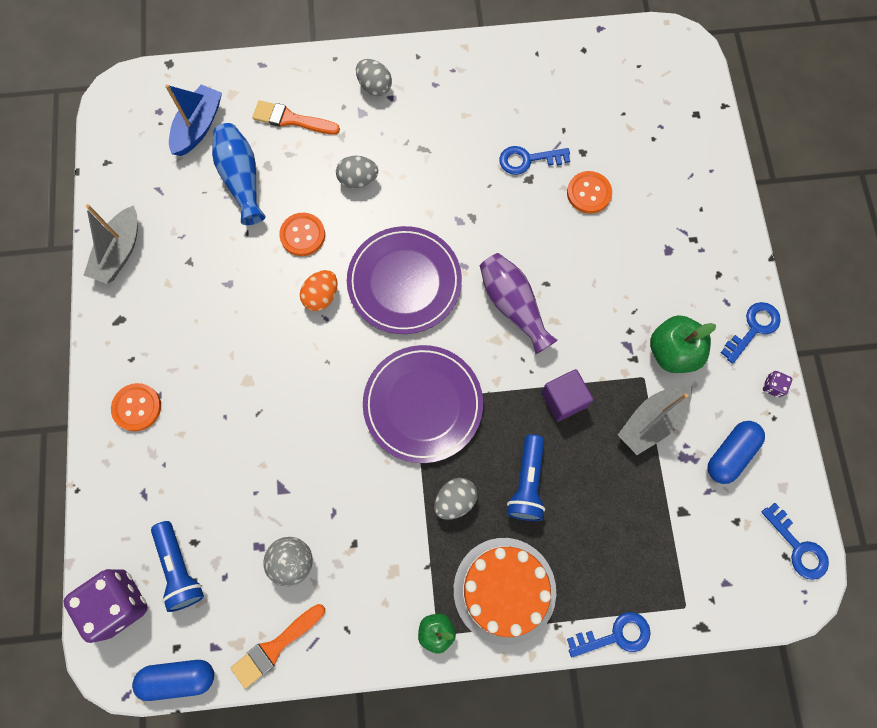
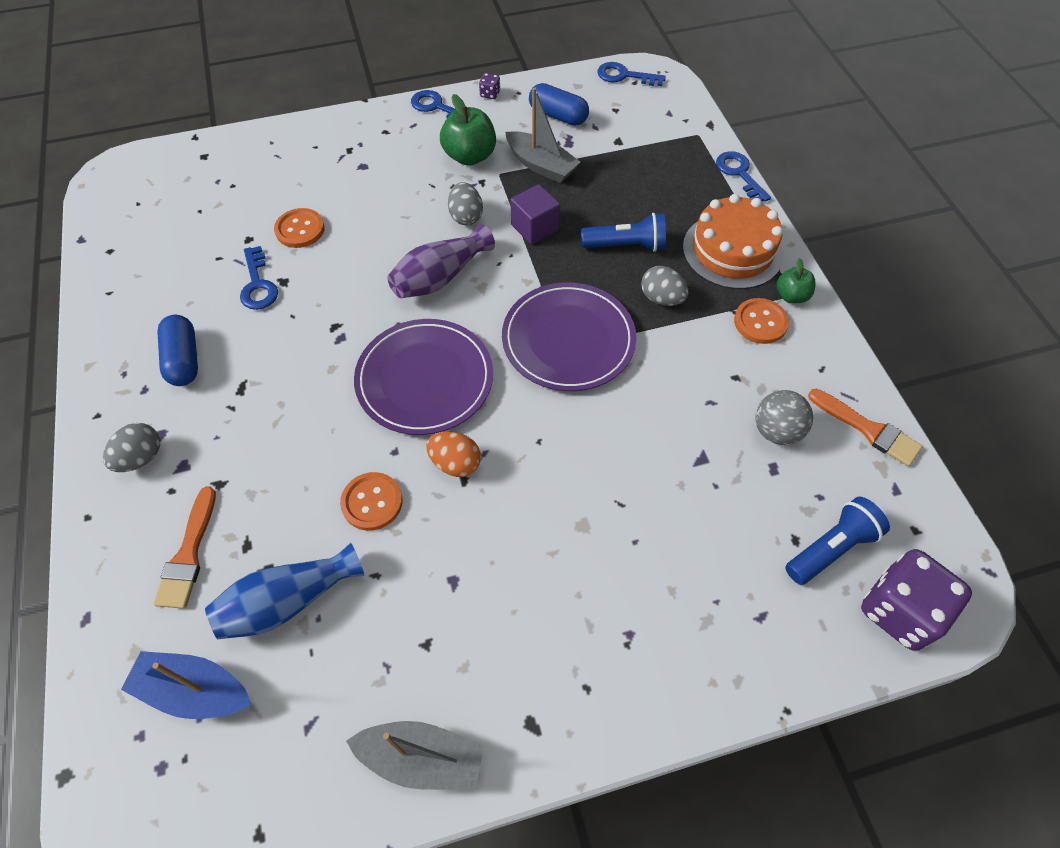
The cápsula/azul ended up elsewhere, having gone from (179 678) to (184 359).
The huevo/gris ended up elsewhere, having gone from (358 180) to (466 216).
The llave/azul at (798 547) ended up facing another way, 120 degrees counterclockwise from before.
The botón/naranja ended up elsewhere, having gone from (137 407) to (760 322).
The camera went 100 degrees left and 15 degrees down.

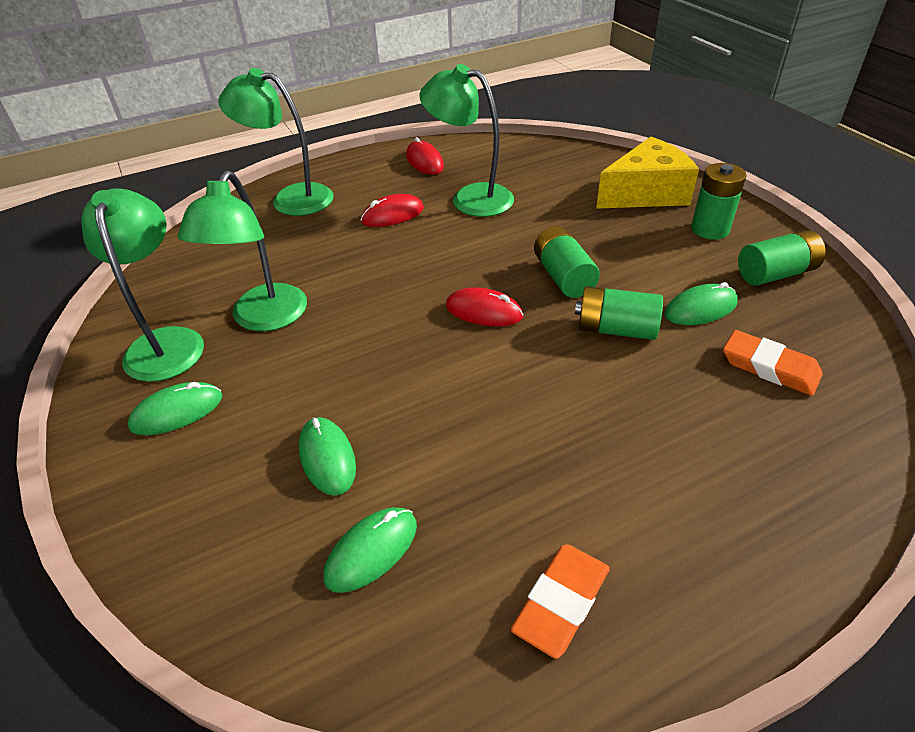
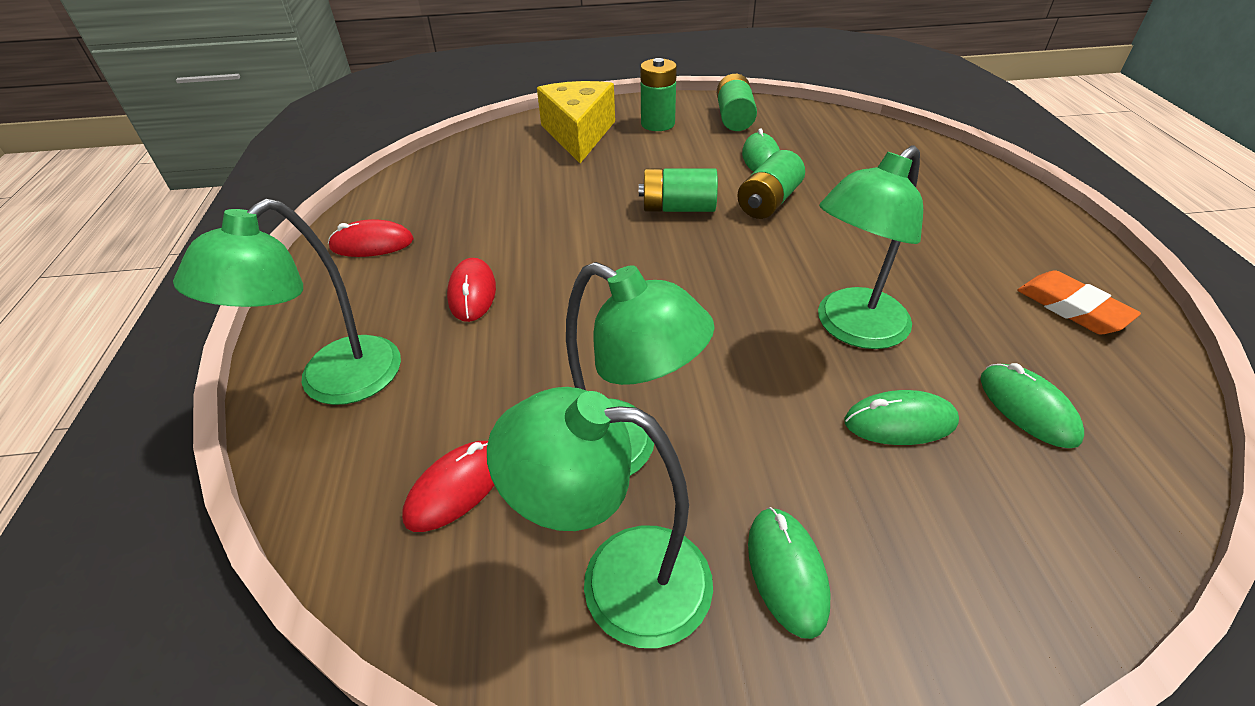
The ratón/rojo ended up elsewhere, having gone from (483 311) to (457 488).
The lámpara/verde ended up elsewhere, having gone from (470 198) to (852 328).
The second view lost the goma de borrar/naranja at (769 367).
The camera went 70 degrees left and 0 degrees up.

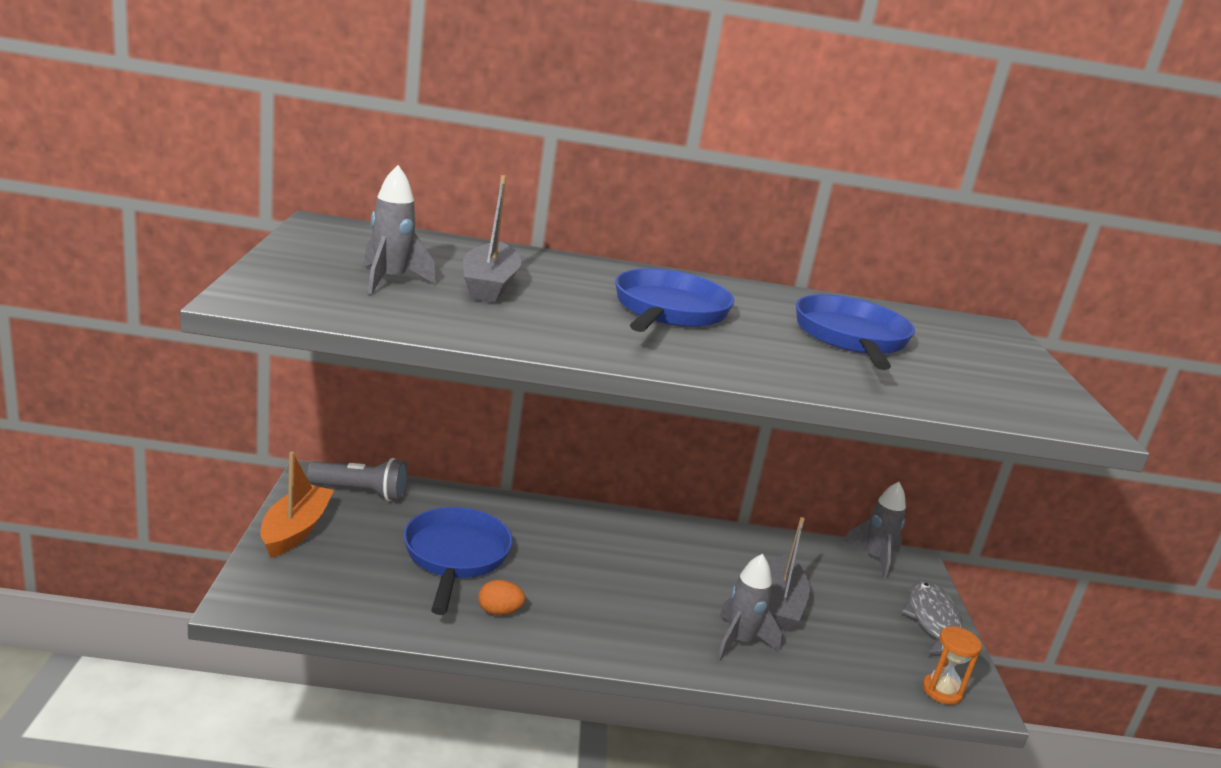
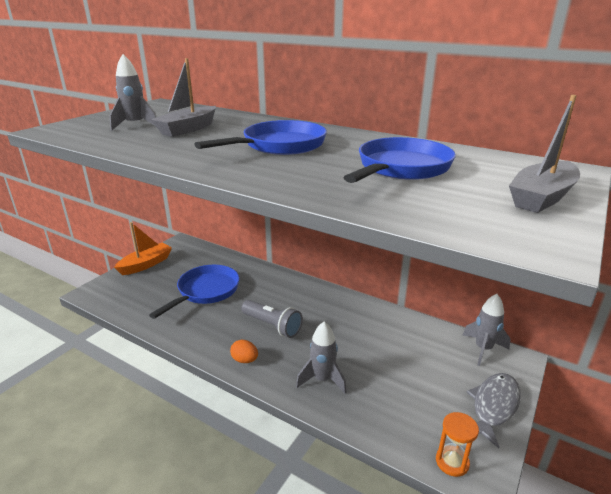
The huevo/naranja ended up elsewhere, having gone from (499 611) to (244 360).
The lámpara de mano/gris ended up elsewhere, having gone from (361 492) to (272 326).
The barco/gris ended up elsewhere, having gone from (780 604) to (541 197).
The camera went 35 degrees right and 5 degrees up.

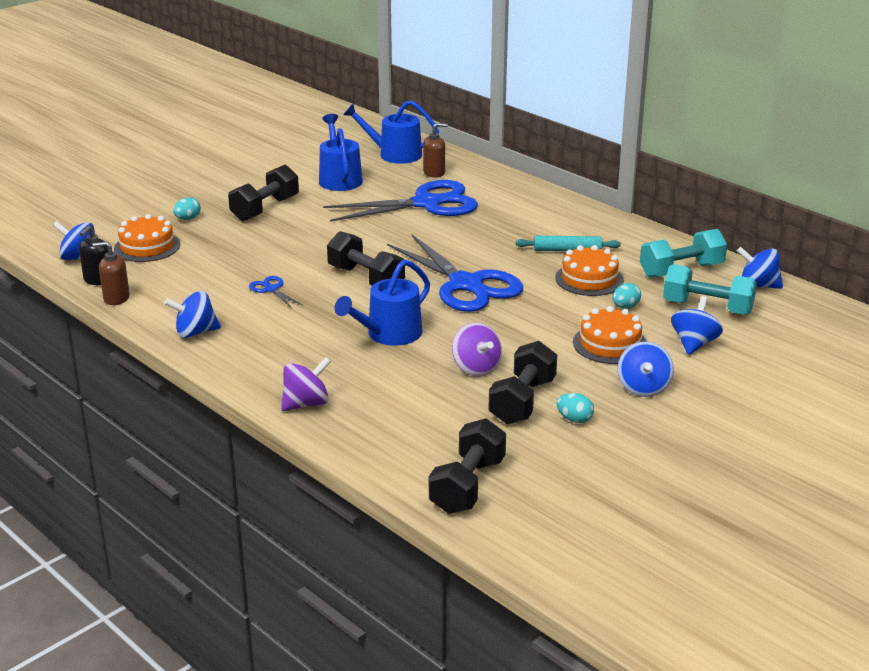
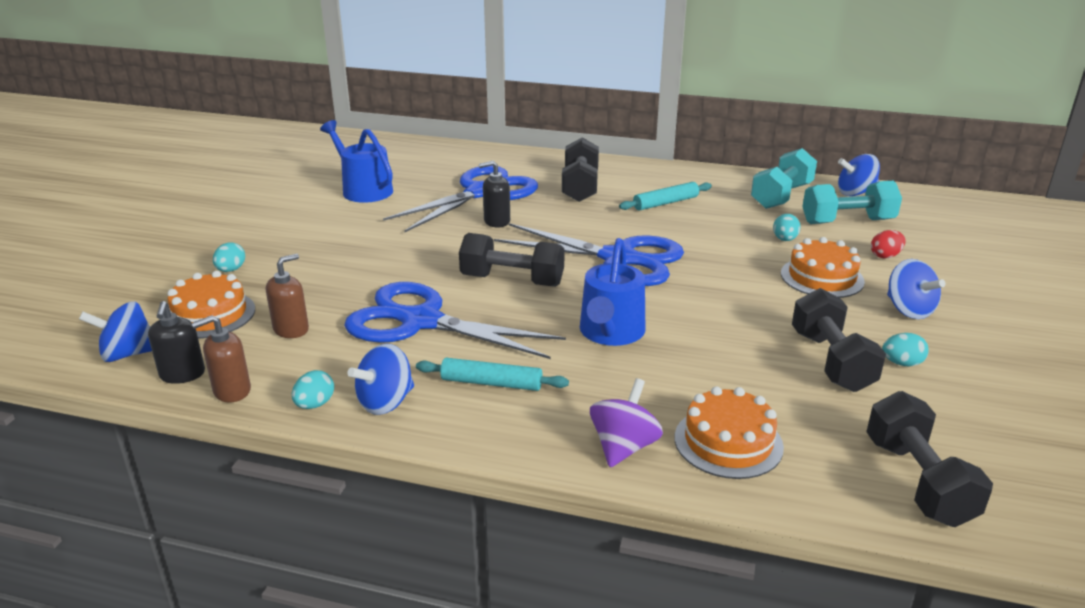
The dispensador de jabón/marrón ended up elsewhere, having gone from (434 173) to (291 329).
The second view gained the huevo/turquesa at (315 404).
The size of the tijeras/azul at (271 289) changed by a factor of 2.45.
The second view gained the rodillo/turquesa at (491 383).
The second view gained the dispensador de jabón/negro at (496 221).
The mancuerna/negro ended up elsewhere, having gone from (265 209) to (580 187).
The tarta/naranja ended up elsewhere, having gone from (589 279) to (728 442).
Where the peonza/azul stood at (694 344), the huevo/rojo came to stand at (885 256).
The second view lost the regadera/azul at (395 154).
The second view lost the peonza/morado at (476 368).
The camera went 30 degrees left and 0 degrees up.

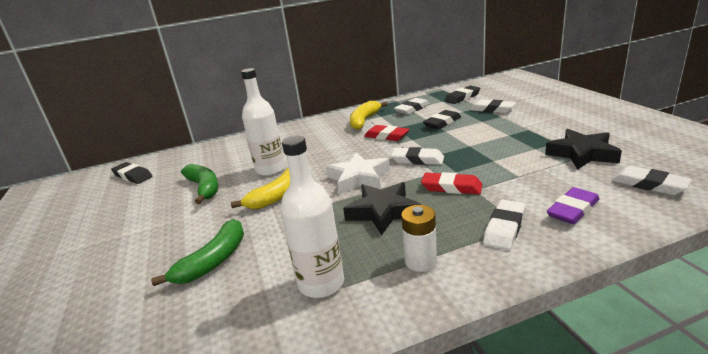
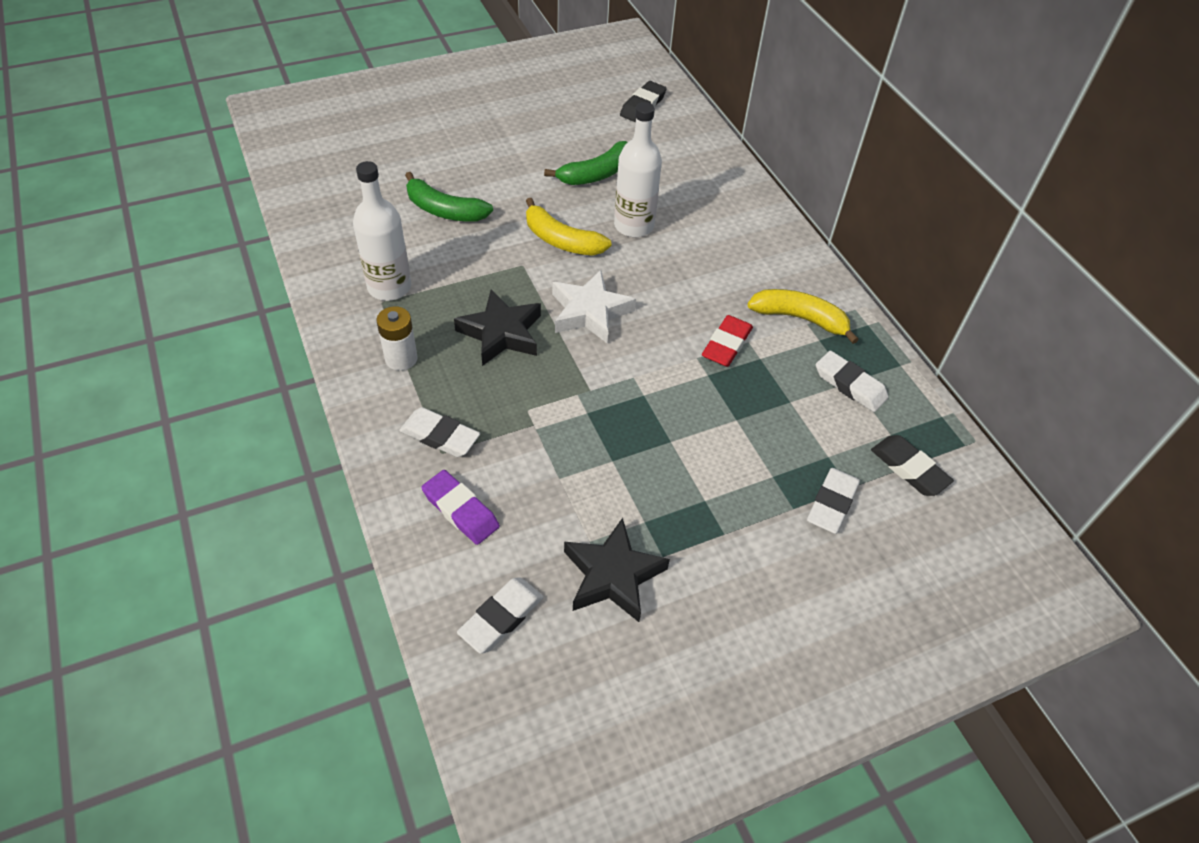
The second view lost the goma de borrar/blanco at (417 160).
The second view lost the goma de borrar/rojo at (451 187).
The second view lost the goma de borrar/negro at (442 123).
The camera went 80 degrees right and 25 degrees up.

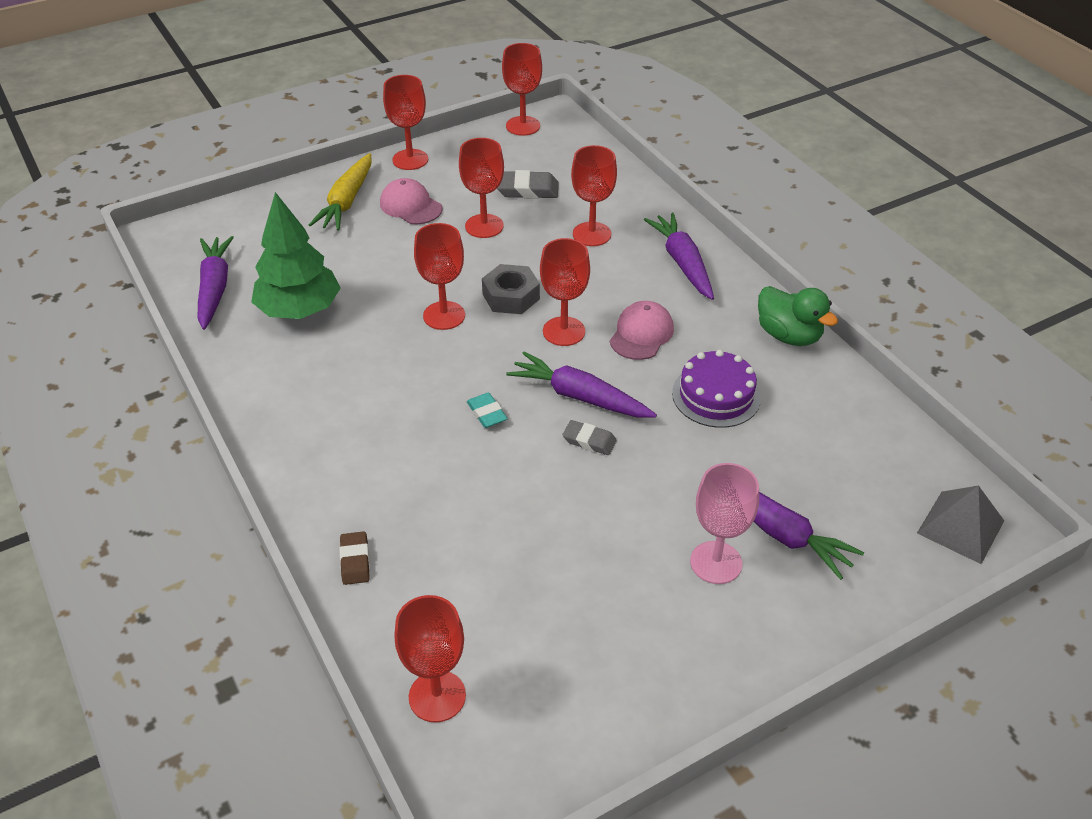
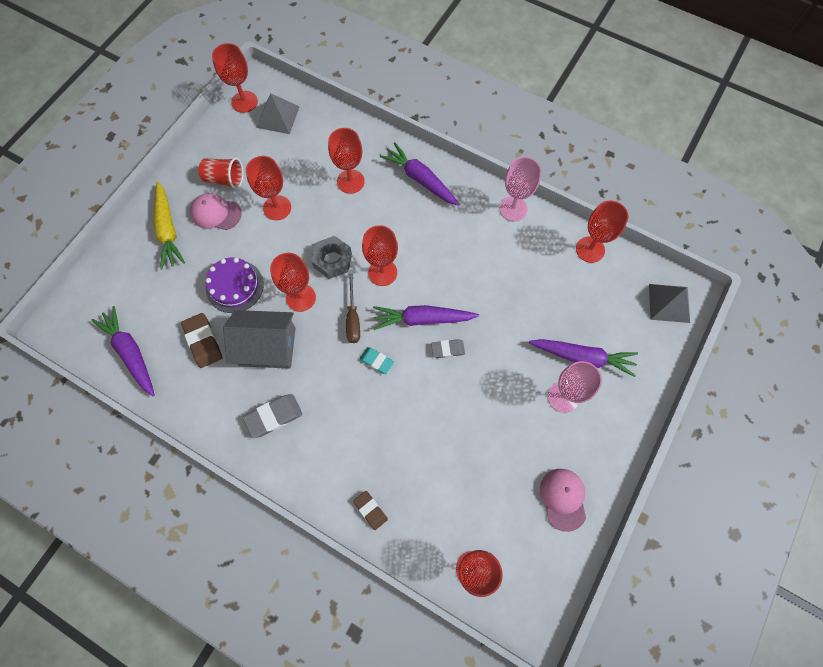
Where the árbol/verde stood at (299 310), the goma de borrar/marrón came to stand at (203 341).
The second view gained the vaso/rojo at (225 179).
The tarta/morado ended up elsewhere, having gone from (716 395) to (234 286).
The second view gained the casa/gris at (267 346).
The goma de borrar/gris ended up elsewhere, having gone from (527 190) to (274 416).
The second view gained the pirámide/gris at (278 117).
The second view gained the destornillador/marrón at (353 318).
Where the pato/verde stood at (788 335), the copa/rosa came to stand at (513 209).
The gorra/rosa ended up elsewhere, having gone from (641 334) to (563 499).
The copa/rojo ended up elsewhere, having gone from (410 160) to (590 249).
The camera went 30 degrees left and 25 degrees up.

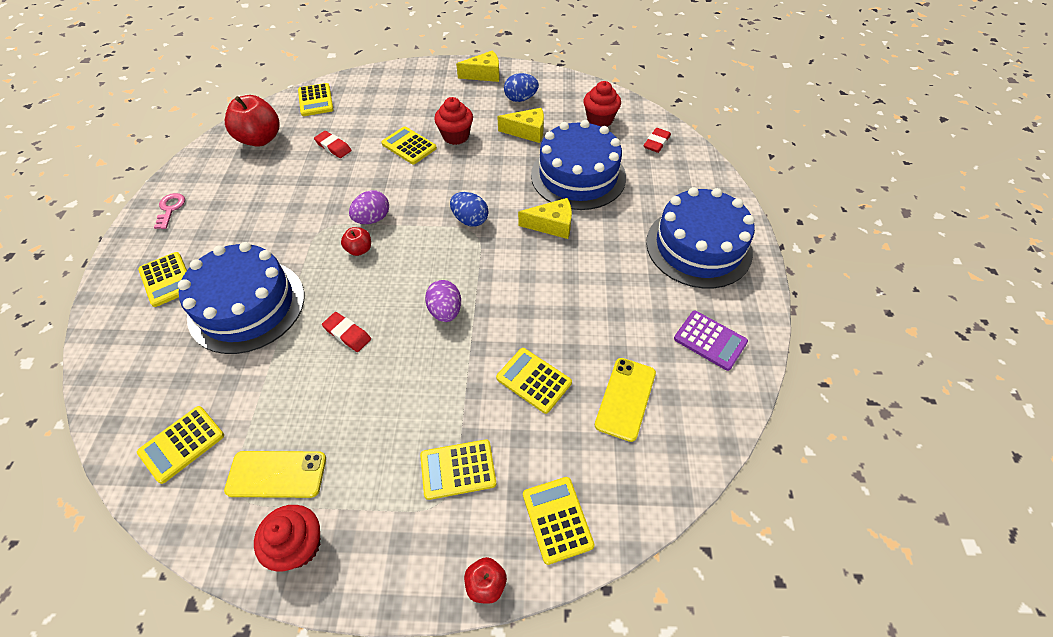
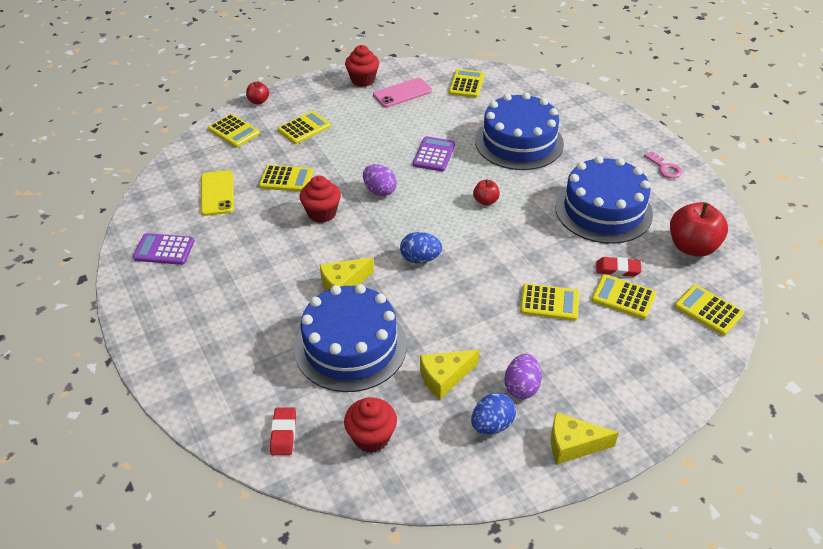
The magdalena/rojo ended up elsewhere, having gone from (456 136) to (322 213).
What was the móvil/amarillo at (276 474) turned into the móvil/rosa at (402 93).
Where the goma de borrar/rojo stood at (347 334), the calculadora/morado came to stand at (434 154).
The huevo/morado ended up elsewhere, having gone from (372 219) to (521 387).
The queso/amarillo at (484 75) ended up facing another way, 45 degrees clockwise from before.
The tarta/azul ended up elsewhere, having gone from (698 247) to (603 210).
The calculadora/amarillo ended up elsewhere, having gone from (167 279) to (623 297).
The camera went 150 degrees right and 10 degrees down.

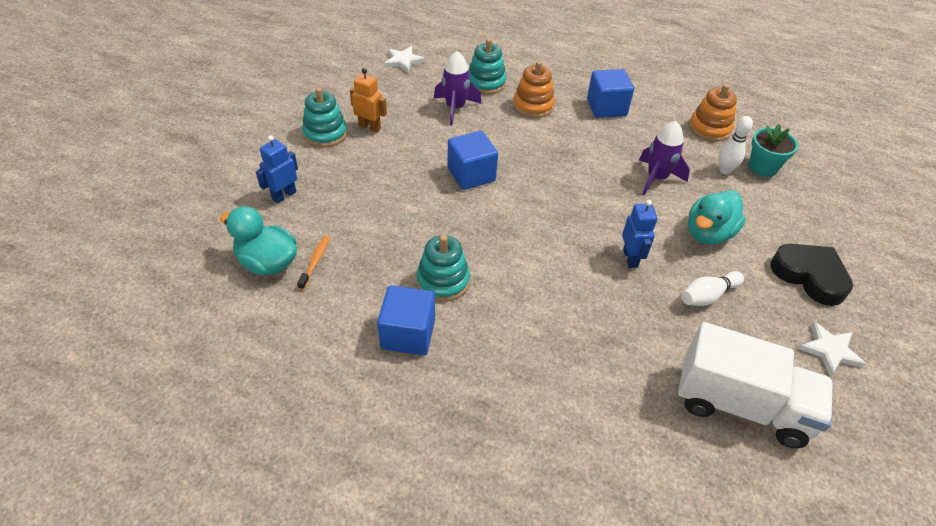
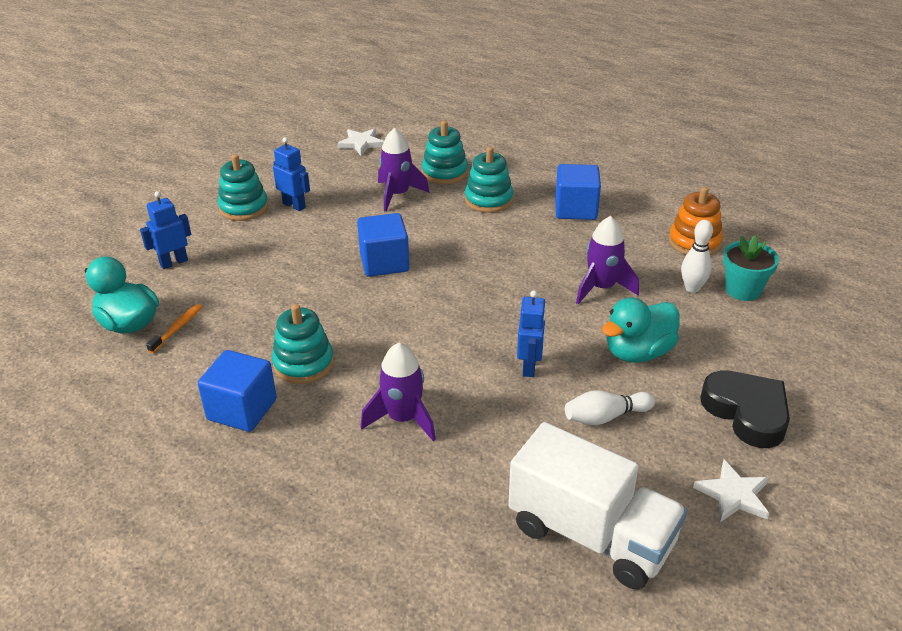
What was the robot/naranja at (370 127) turned into the robot/azul at (294 205).
The second view gained the cohete/morado at (403 419).
What was the juguete apilable/naranja at (533 106) turned into the juguete apilable/turquesa at (488 200).
The camera went 15 degrees right and 10 degrees down.

